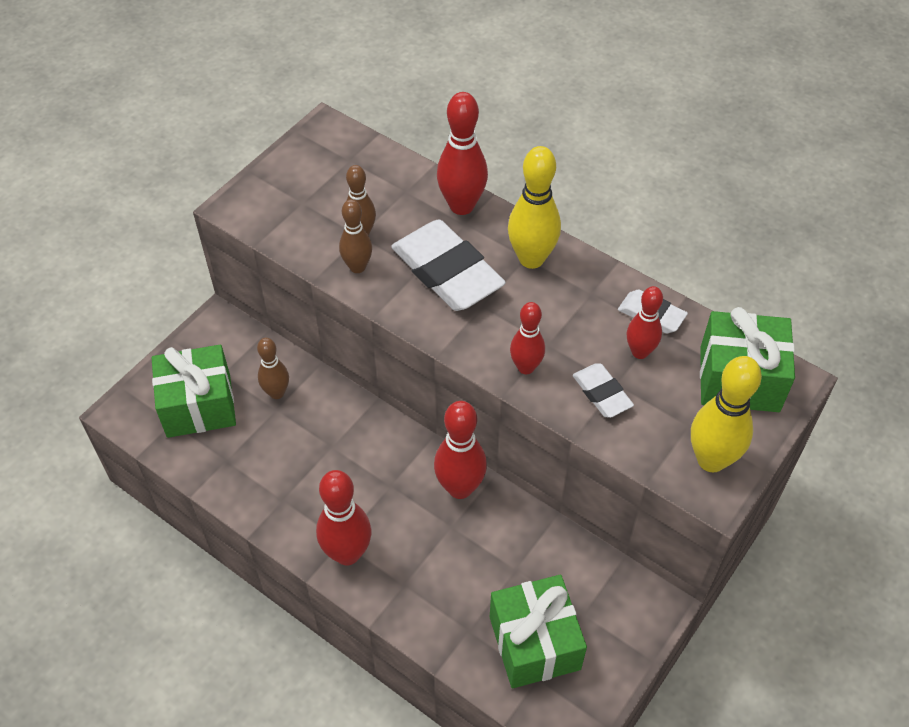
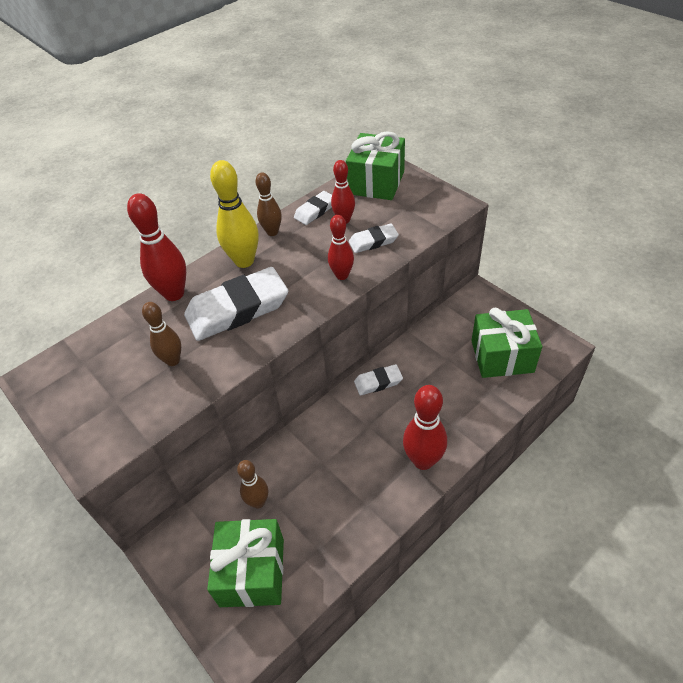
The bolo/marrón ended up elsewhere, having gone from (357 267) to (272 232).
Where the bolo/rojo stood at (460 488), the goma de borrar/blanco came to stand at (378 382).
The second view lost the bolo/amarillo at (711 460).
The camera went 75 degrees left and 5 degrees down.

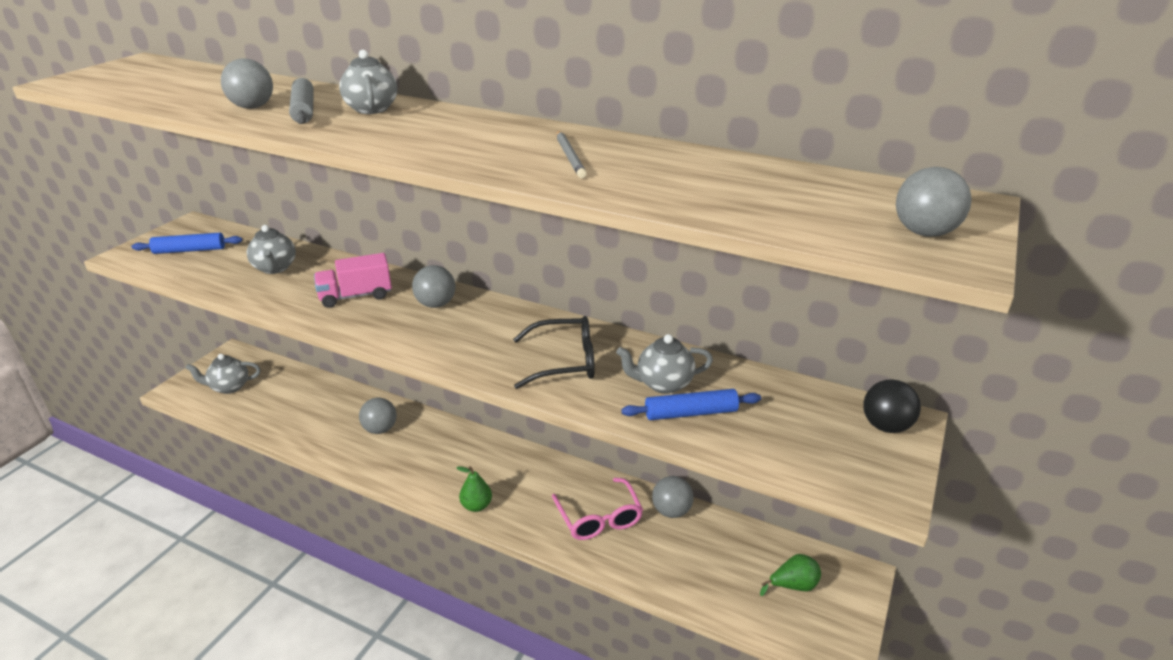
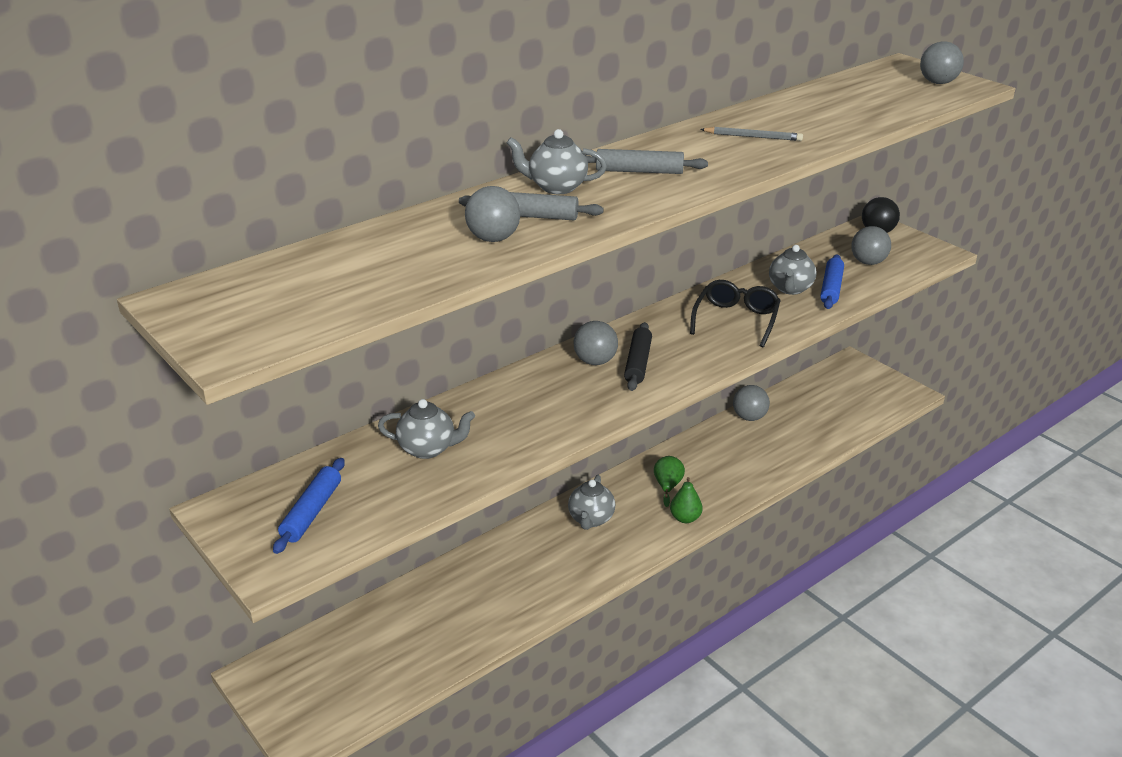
The tetera/gris ended up elsewhere, having gone from (229 387) to (591 519).
The second view gained the rodillo/gris at (639 171).
The second view gained the rodillo/negro at (637 363).
The pera/verde ended up elsewhere, having gone from (793 585) to (667 486).
The pelota/gris ended up elsewhere, having gone from (380 429) to (868 262).
The second view lost the camión/rosa at (356 296).
The second view lost the gafas/rosa at (599 518).
The camera went 65 degrees left and 0 degrees up.

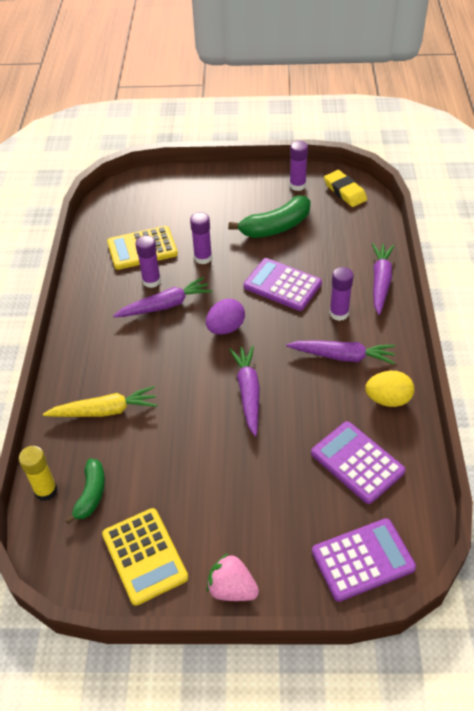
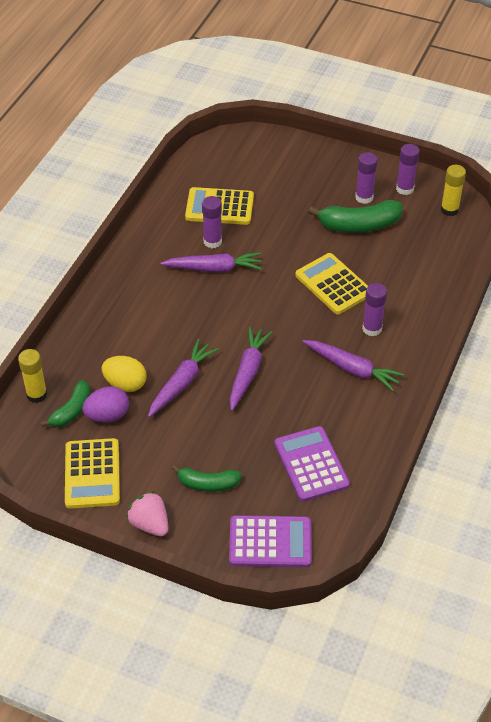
The huevo/morado ended up elsewhere, having gone from (226 328) to (107 416).
The huevo/amarillo ended up elsewhere, having gone from (388 399) to (125 384).
The zanahoria/morado ended up elsewhere, having gone from (380 282) to (182 383).
The second view gained the plátano/verde at (207 484).
What was the calculadora/morado at (282 285) turned into the calculadora/amarillo at (333 284).
The barra de pegamento/morado ended up elsewhere, having gone from (203 258) to (364 197).
Where the goma de borrar/amarillo stood at (345 191), the barra de pegamento/amarillo came to stand at (449 210).
The second view lost the zanahoria/amarillo at (105 411).
The camera went 20 degrees right and 0 degrees up.

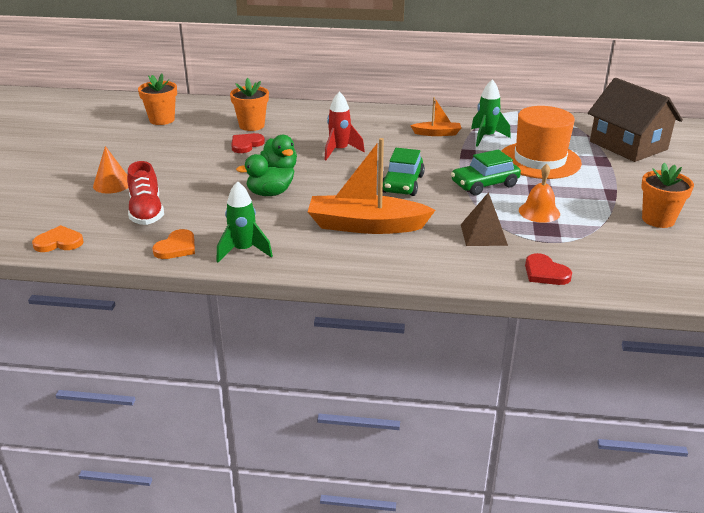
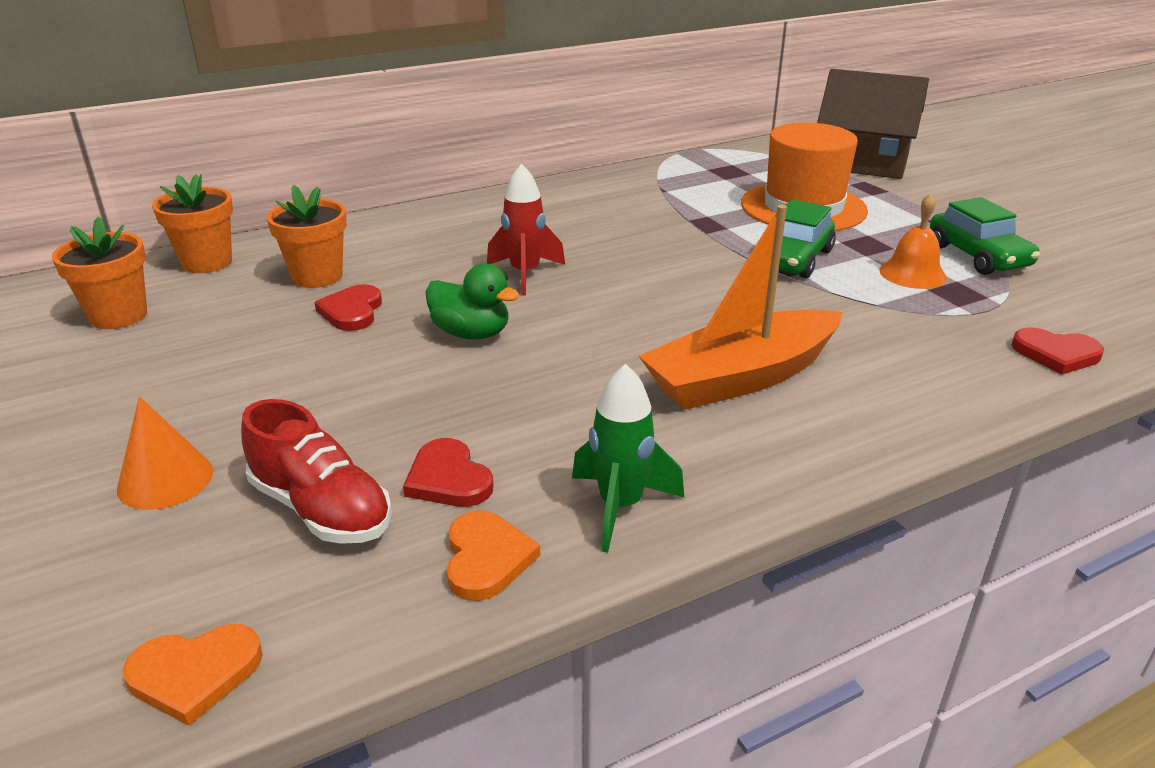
The corazón/naranja at (59 242) ended up facing another way, 150 degrees counterclockwise from before.
The maceta/naranja ended up elsewhere, having gone from (658 219) to (207 262).
The second view gained the corazón/rojo at (448 479).
The coche/verde ended up elsewhere, having gone from (402 184) to (978 256).
The second view lost the pato/verde at (269 193).
The second view lost the barco/naranja at (437 133).
The second view lost the pirámide/marrón at (483 234).
The second view lost the cohete/verde at (486 137).
The camera went 35 degrees left and 0 degrees up.

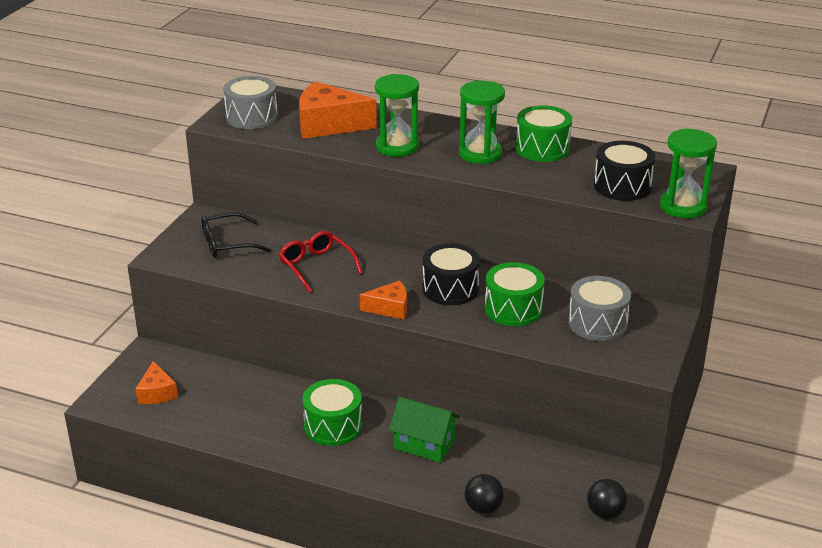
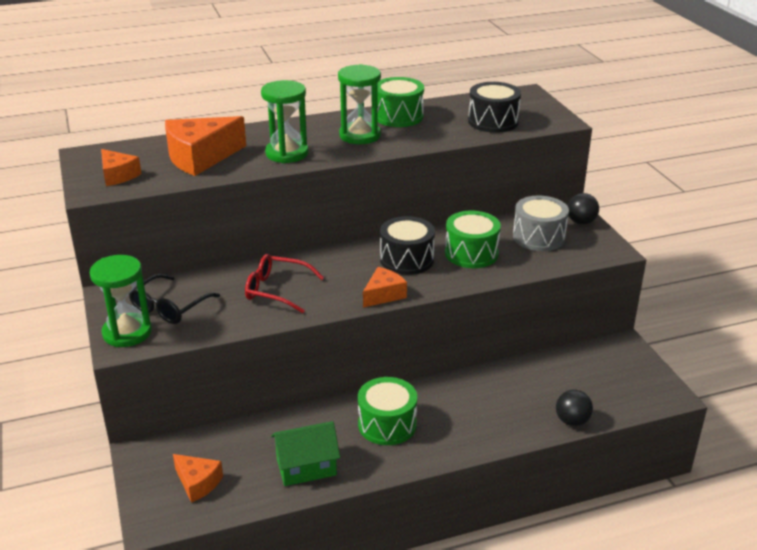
The reloj de arena/verde ended up elsewhere, having gone from (683 207) to (127 333).
Where the tambor/gris stood at (251 117), the queso/naranja came to stand at (118 175).
The casa/verde ended up elsewhere, having gone from (424 444) to (306 467).
The pelota/negro ended up elsewhere, having gone from (605 513) to (581 222).
The camera went 40 degrees left and 0 degrees up.

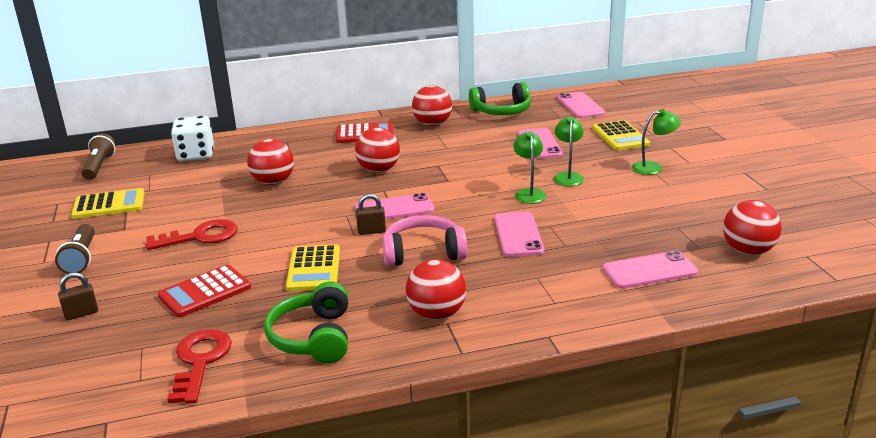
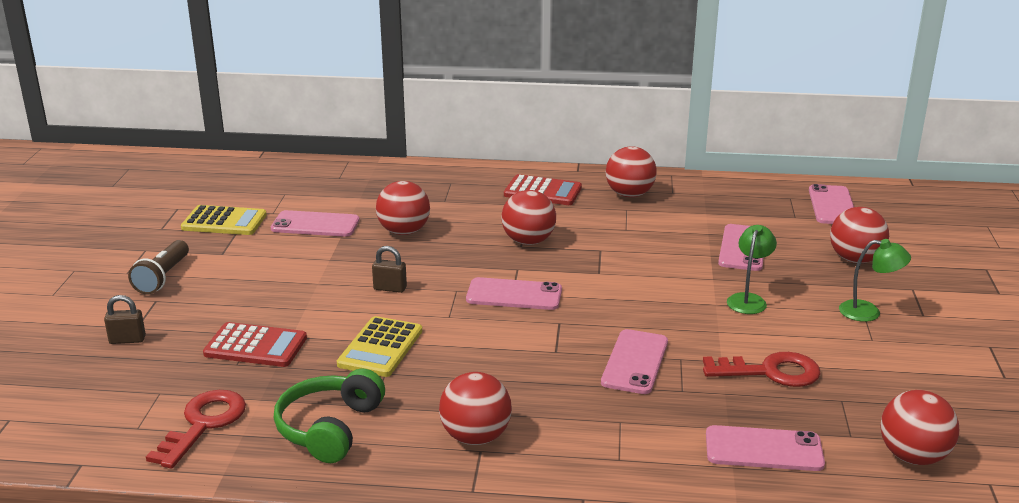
The calculadora/rojo at (205 292) ended up facing another way, 150 degrees counterclockwise from before.
The second view gained the móvil/rosa at (315 224).
The candado/marrón ended up elsewhere, having gone from (371 231) to (390 288).
The llave/rojo ended up elsewhere, having gone from (200 236) to (770 372).
Where the calculadora/amarillo stood at (620 136), the pelota/rojo came to stand at (855 259).
The second view lost the lámpara de mano/marrón at (99 166).
The second view lost the dado/blanco at (196 155).
The second view lost the auriculares/rosa at (423 253).
The second view lost the auriculares/verde at (502 111).
The second view lost the lámpara/verde at (529 193).
The camera went 20 degrees right and 0 degrees up.

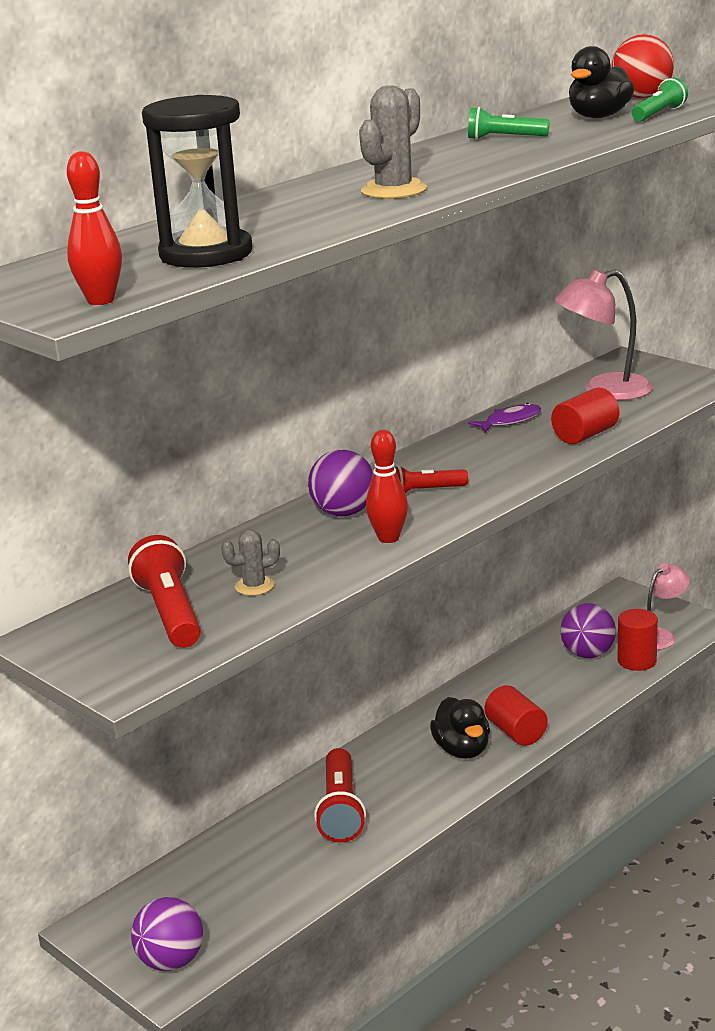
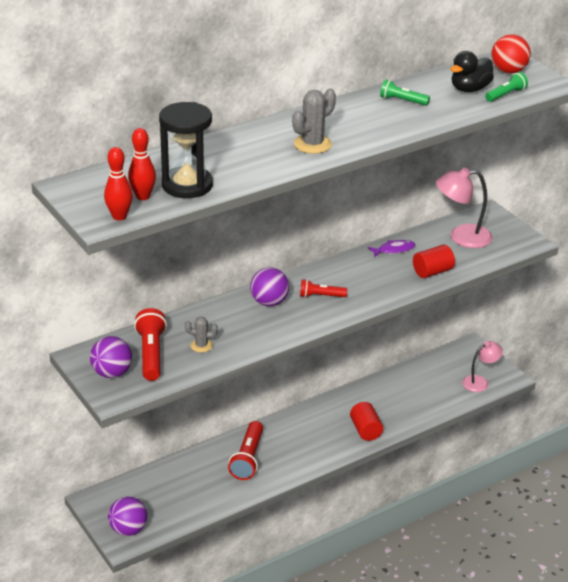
The pelota/morado ended up elsewhere, having gone from (588 654) to (112 373).
The bolo/rojo ended up elsewhere, having gone from (388 538) to (143 196).
The second view lost the pato/negro at (462 750).
The second view lost the cilindro/rojo at (637 661).
The camera went 10 degrees right and 10 degrees up.

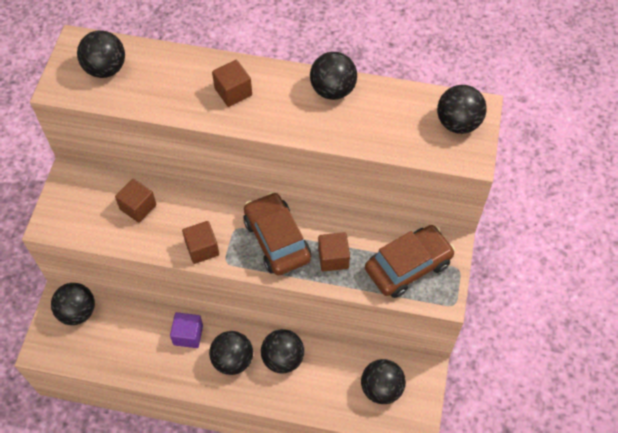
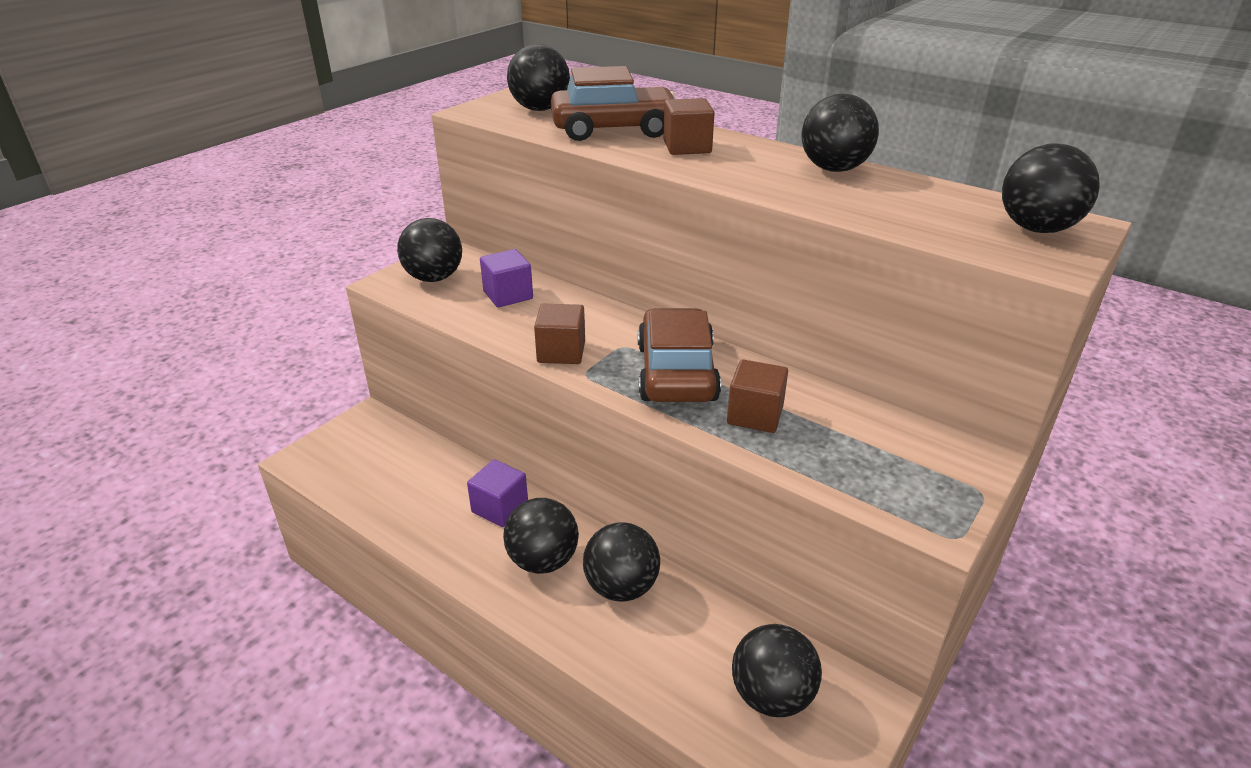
The pelota/negro ended up elsewhere, having gone from (77 312) to (434 278).
What was the cubo/marrón at (138 207) turned into the cubo/morado at (508 295).
The coche/marrón ended up elsewhere, having gone from (408 266) to (614 129).
The camera went 25 degrees right and 25 degrees down.

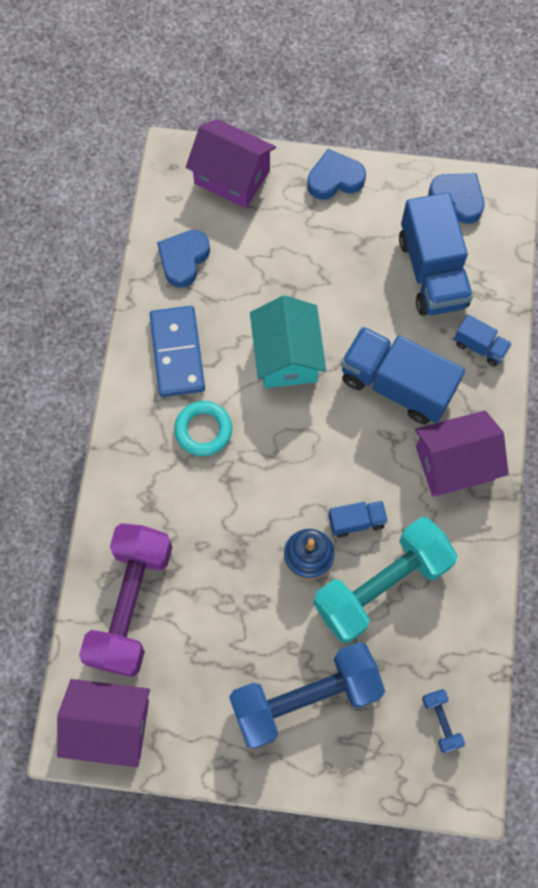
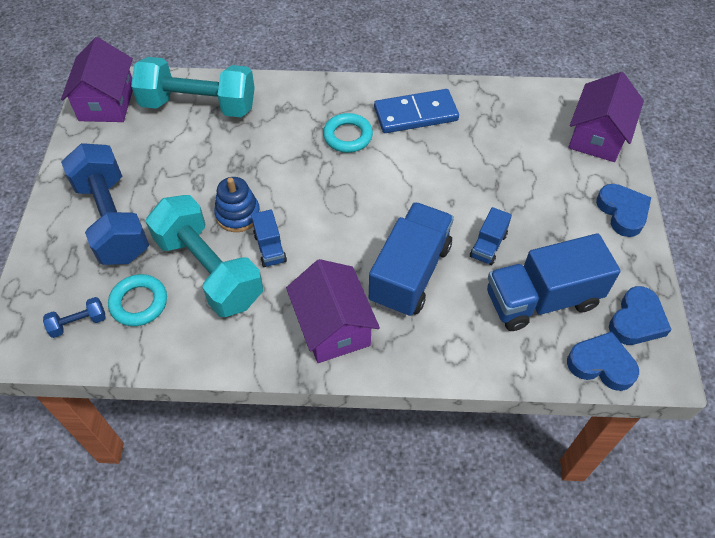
The second view gained the anillo/turquesa at (139 303).
What was the mancuerna/morado at (131 604) turned into the mancuerna/turquesa at (198 105).
The camión/azul ended up elsewhere, having gone from (479 346) to (488 246).
The corazón/azul ended up elsewhere, having gone from (183 259) to (601 364).
The second view lost the casa/turquesa at (286 356).
The camera went 85 degrees right and 15 degrees down.

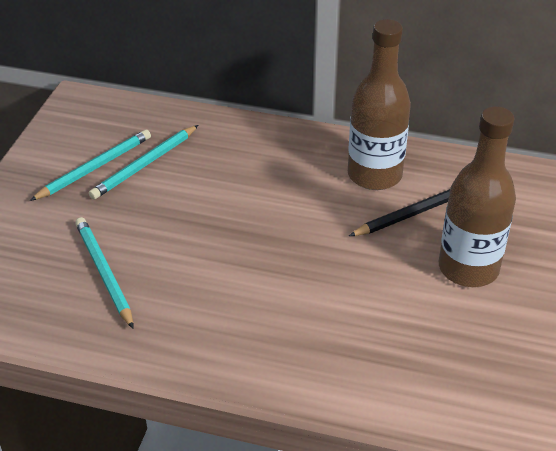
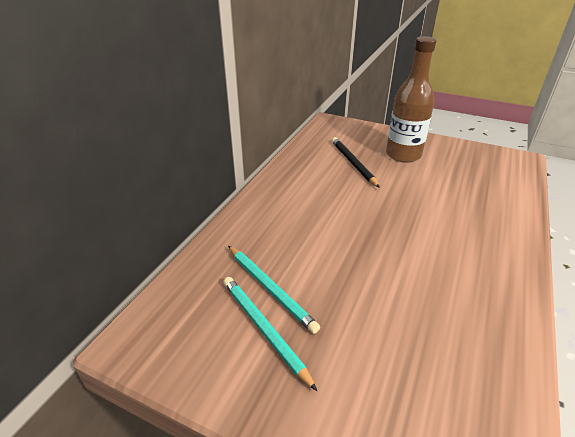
The second view lost the lápiz/turquesa at (104 273).
The second view lost the botella/marrón at (374 175).
The camera went 80 degrees left and 5 degrees down.

